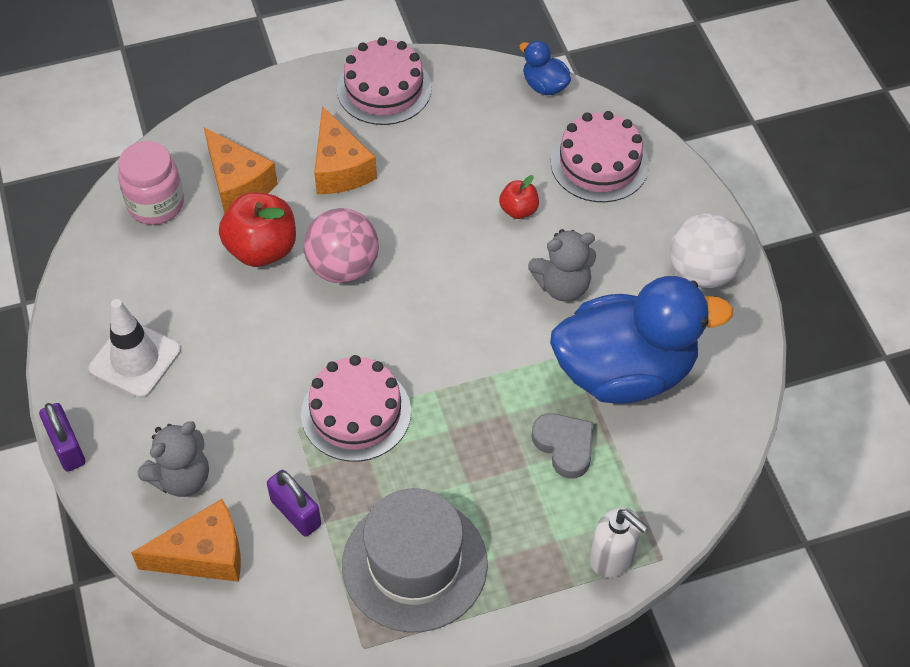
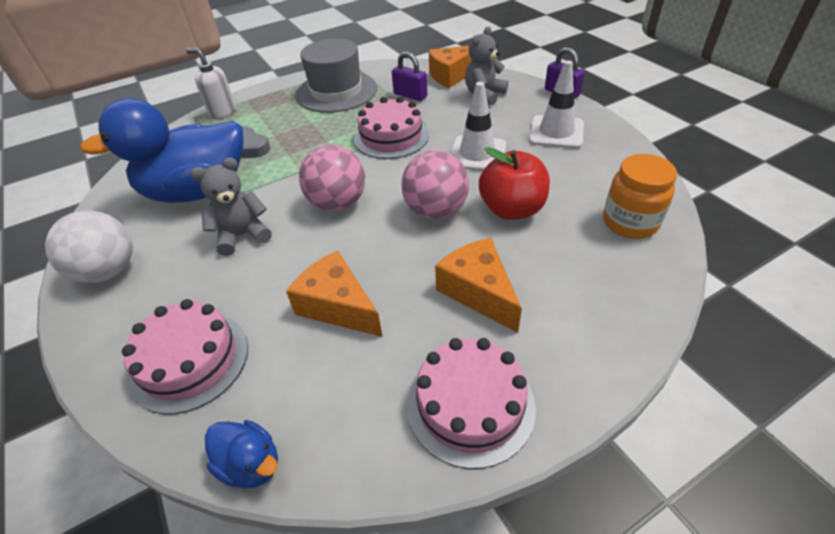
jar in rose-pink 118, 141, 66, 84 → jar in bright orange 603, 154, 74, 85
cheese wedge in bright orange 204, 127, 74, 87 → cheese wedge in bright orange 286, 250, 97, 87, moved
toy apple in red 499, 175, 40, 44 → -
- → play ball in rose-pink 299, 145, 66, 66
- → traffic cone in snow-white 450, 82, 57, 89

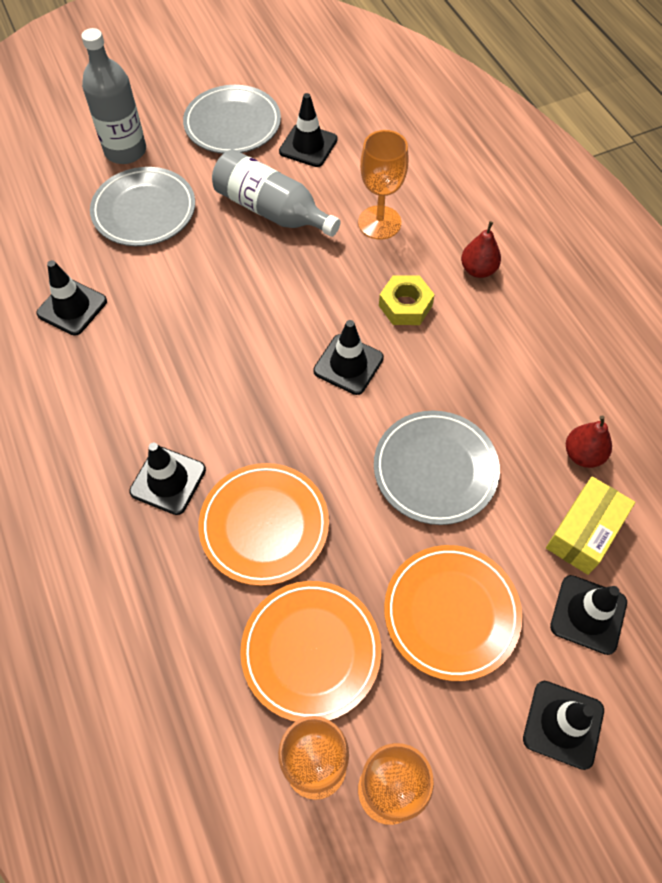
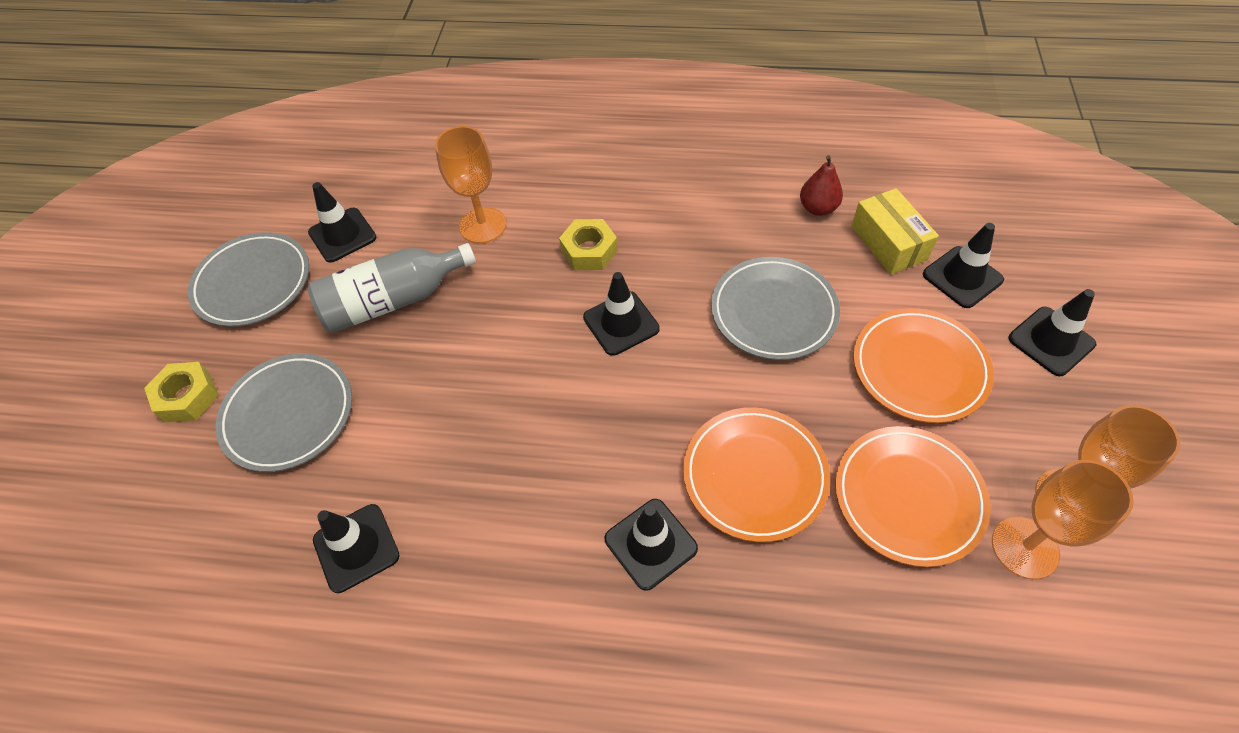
flask in gray 81, 28, 65, 136 → hex nut in golden 144, 362, 75, 60
toy pear in red 461, 221, 40, 57 → -

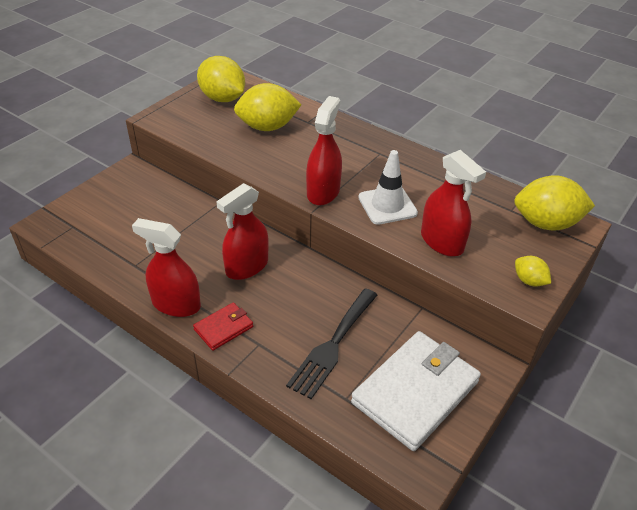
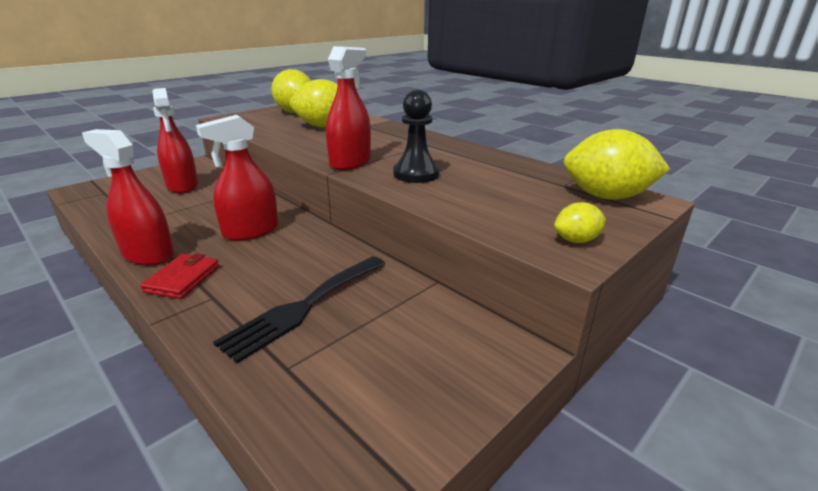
card wallet in red 193, 302, 60, 49 → card wallet in red 140, 253, 79, 46, 45 degrees counterclockwise
card wallet in snow-white 351, 331, 130, 120 → -
traffic cone in snow-white 358, 150, 60, 75 → pawn in ebony 393, 90, 47, 93
spray cleaner in red 421, 150, 65, 107 → spray cleaner in red 152, 88, 46, 105, moved
citrus fruit in golden 515, 256, 36, 31 → citrus fruit in golden 554, 202, 52, 41, 75 degrees counterclockwise

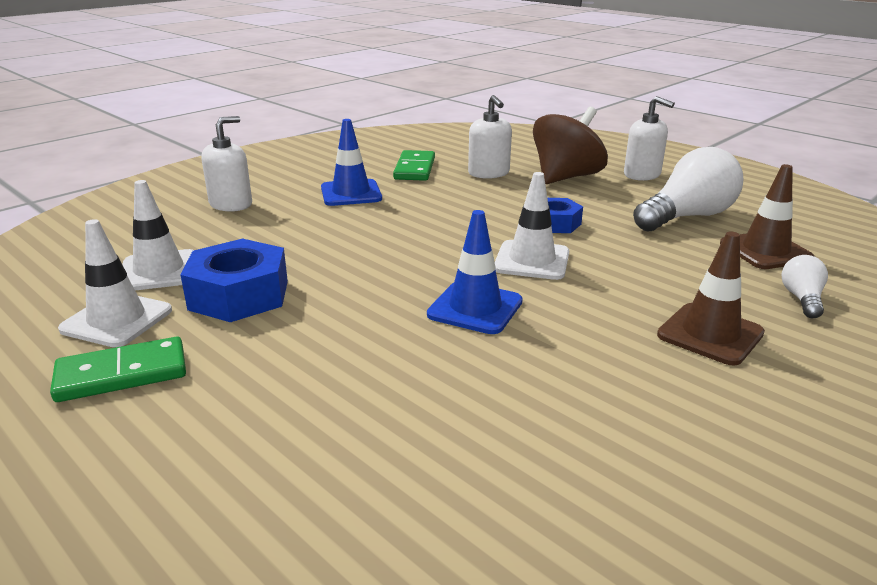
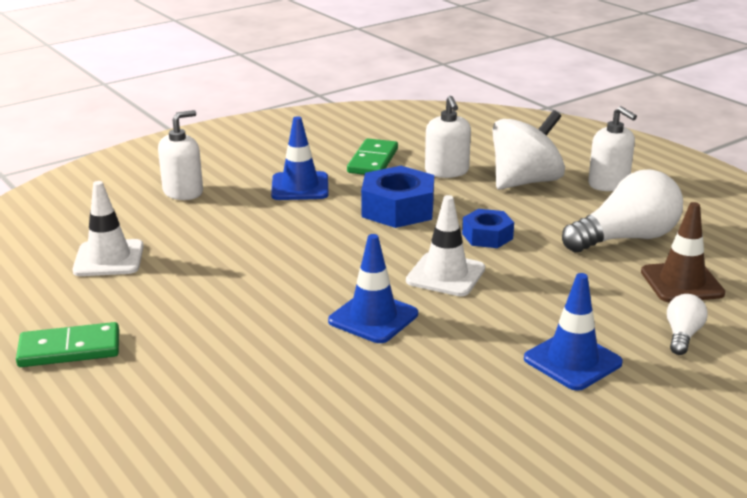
traffic cone in snow-white 58, 219, 114, 128 → -
hex nut in royal blue 181, 239, 107, 83 → hex nut in royal blue 361, 166, 73, 62, moved
toy top in russet 533, 107, 75, 77 → toy top in snow-white 493, 110, 72, 80
traffic cone in russet 657, 231, 108, 135 → traffic cone in royal blue 524, 273, 99, 118

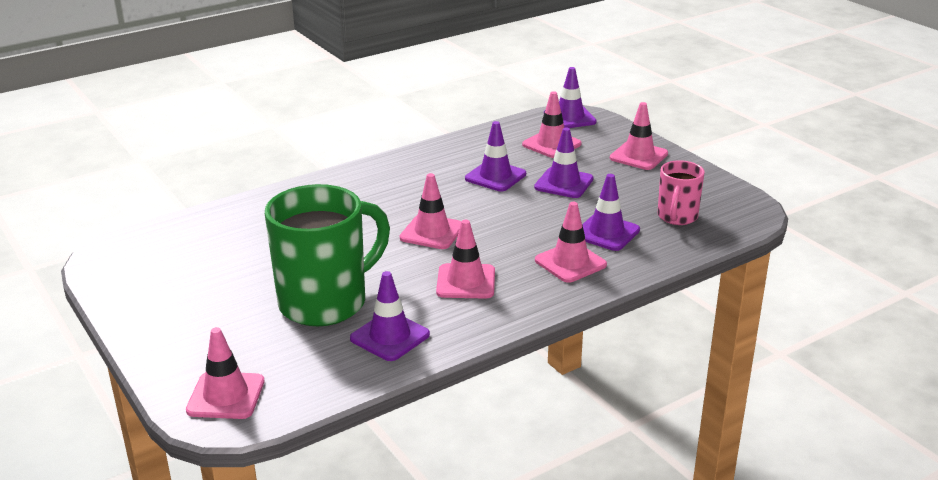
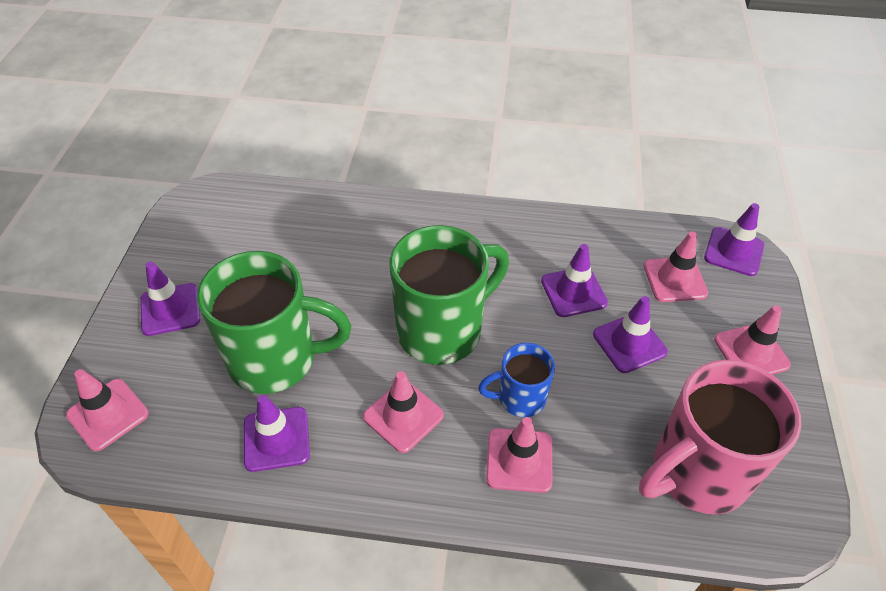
traffic cone in rose-pink 400, 173, 61, 76 → tea mug in green 390, 225, 119, 140
traffic cone in royal purple 582, 174, 58, 77 → traffic cone in royal purple 140, 262, 60, 74, moved
tea mug in rose-pink 658, 160, 47, 65 → tea mug in rose-pink 639, 360, 162, 154, x1.90
- → tea mug in royal blue 478, 343, 77, 74

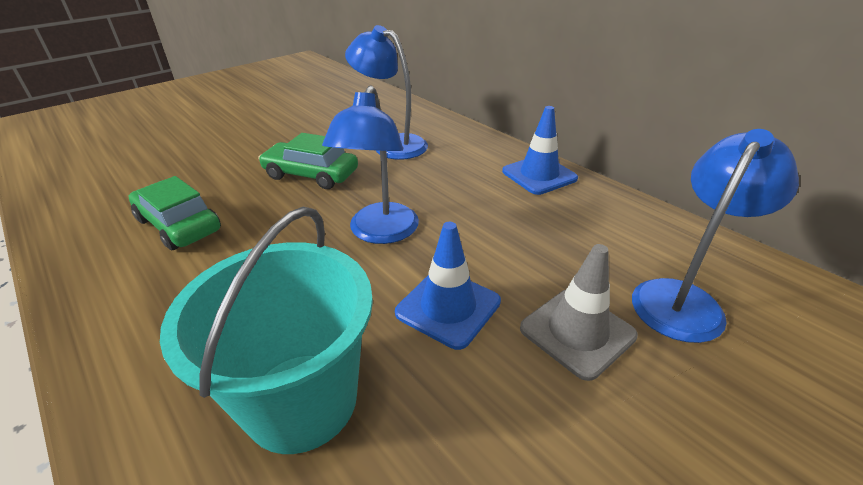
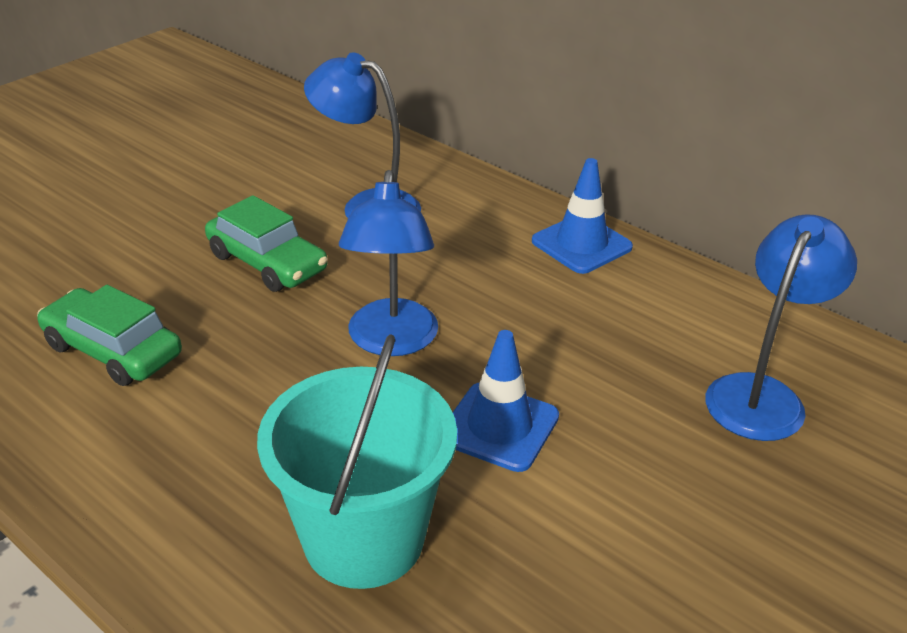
toy car in green 258, 133, 100, 56 → toy car in green 205, 195, 123, 97, 150 degrees counterclockwise
traffic cone in gray 520, 244, 118, 137 → -

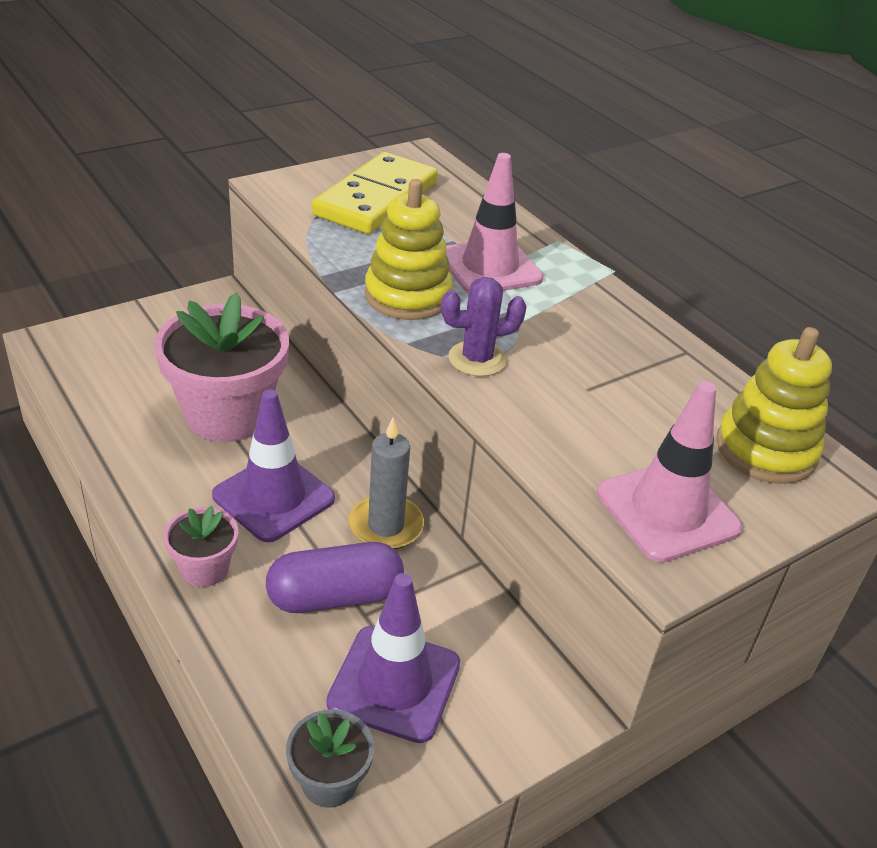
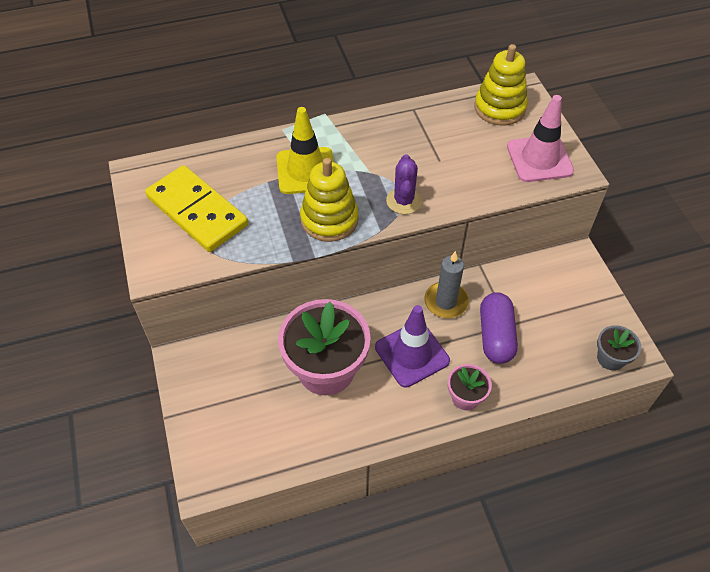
traffic cone in royal purple 326, 573, 134, 170 → -
traffic cone in rose-pink 446, 153, 97, 140 → traffic cone in golden 276, 107, 58, 87

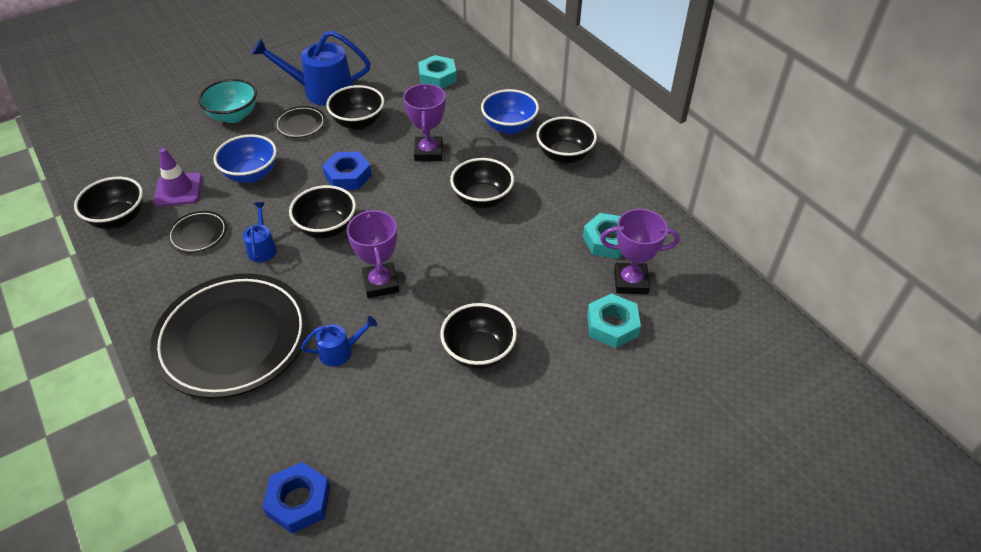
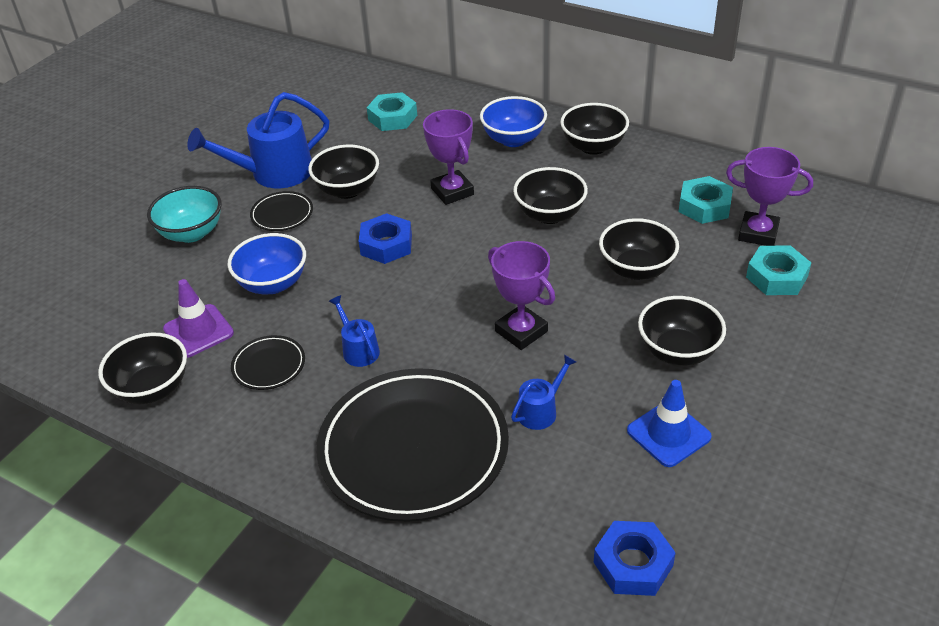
bowl in ebony 289, 185, 67, 54 → bowl in ebony 599, 218, 80, 62, moved
prize cup in royal purple 600, 209, 80, 85 → prize cup in royal purple 726, 147, 87, 99, 45 degrees clockwise
- → traffic cone in royal blue 627, 380, 85, 87

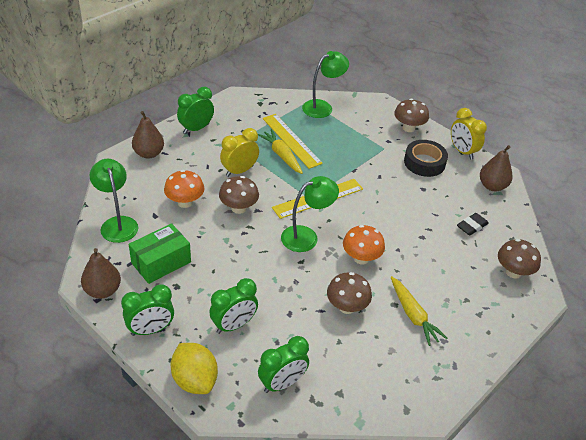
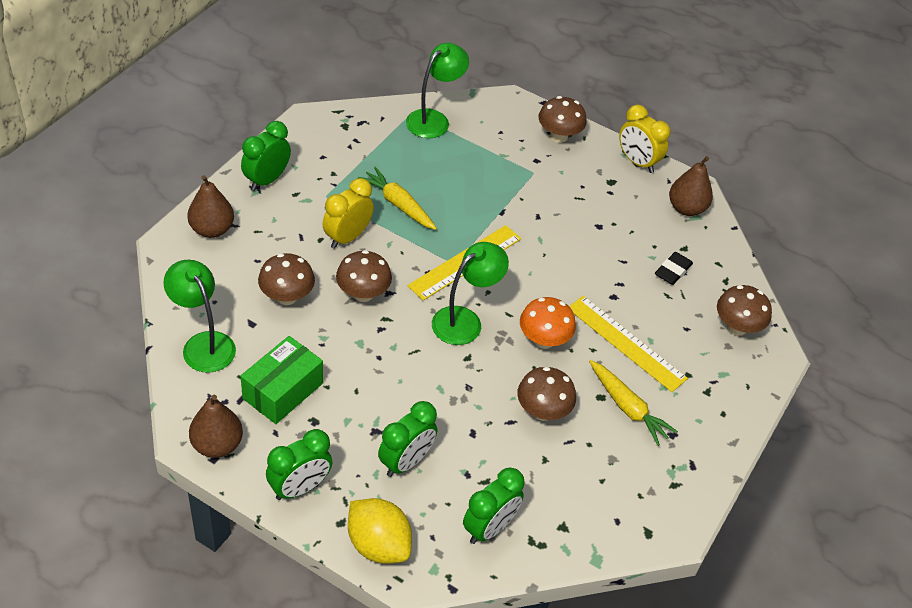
toadstool in bright orange 164, 170, 40, 38 → toadstool in russet 258, 253, 57, 52
ruler in golden 263, 114, 60, 55 → ruler in golden 569, 296, 119, 96, moved
sticky tape in ebony 404, 140, 44, 37 → -

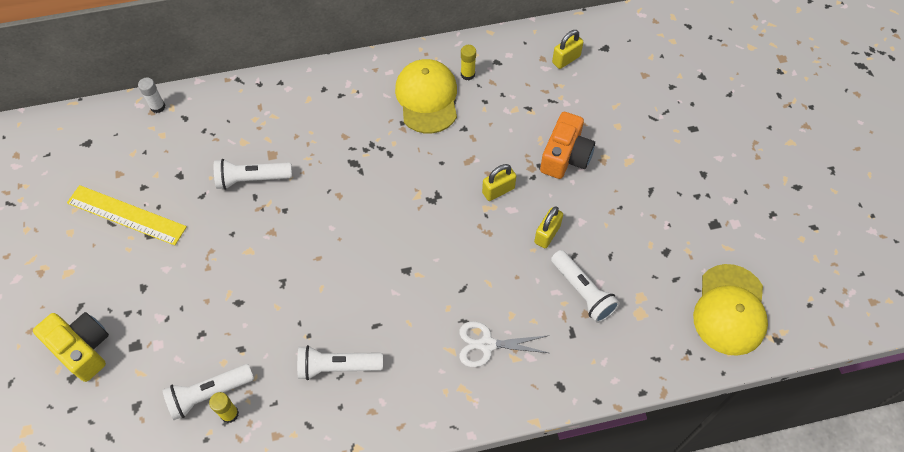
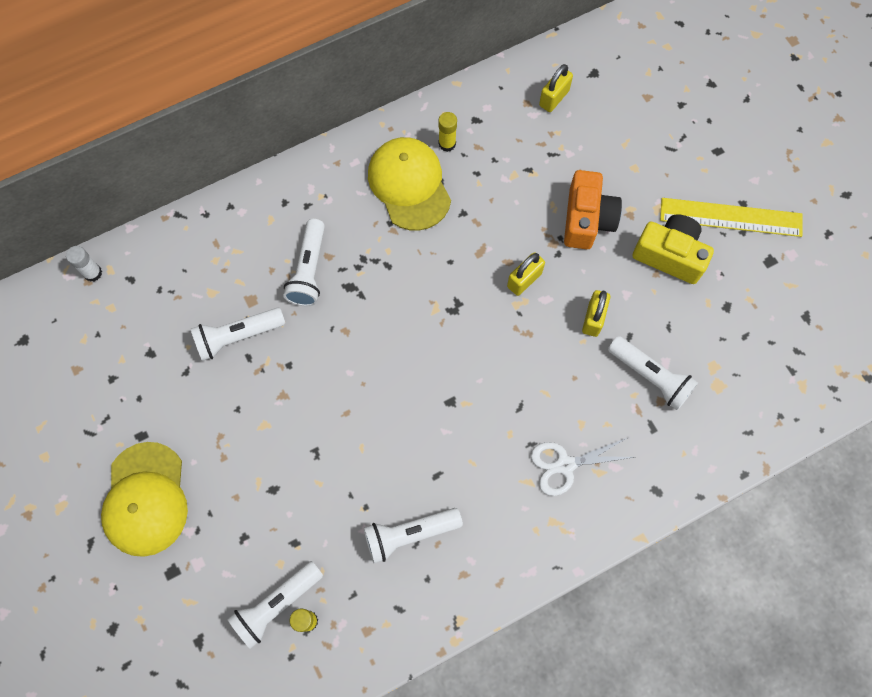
compact camera in golden 33, 312, 76, 70 → compact camera in golden 632, 214, 82, 70, moved
ruler in golden 67, 185, 120, 60 → ruler in golden 660, 198, 142, 39, moved
cap in golden 693, 264, 75, 92 → cap in golden 101, 442, 87, 115, moved
- → flashlight in snow-white 283, 219, 42, 87

